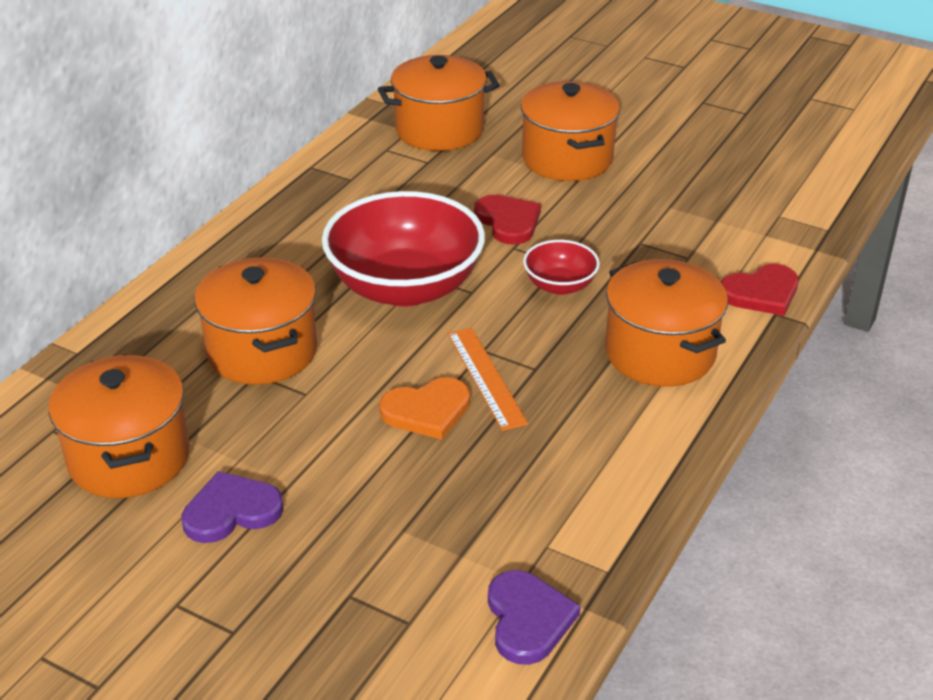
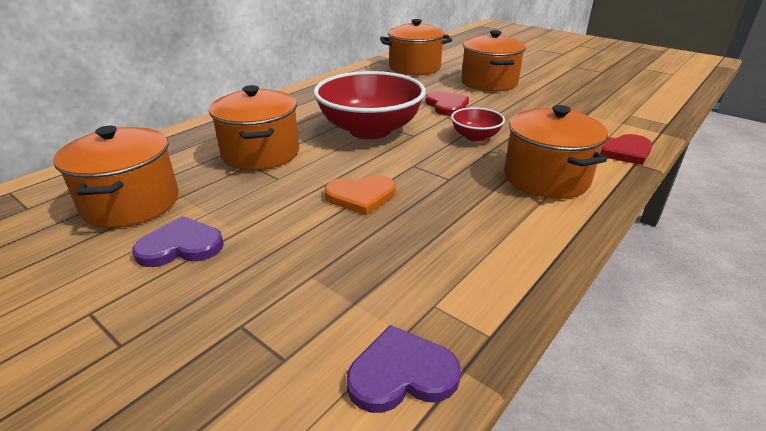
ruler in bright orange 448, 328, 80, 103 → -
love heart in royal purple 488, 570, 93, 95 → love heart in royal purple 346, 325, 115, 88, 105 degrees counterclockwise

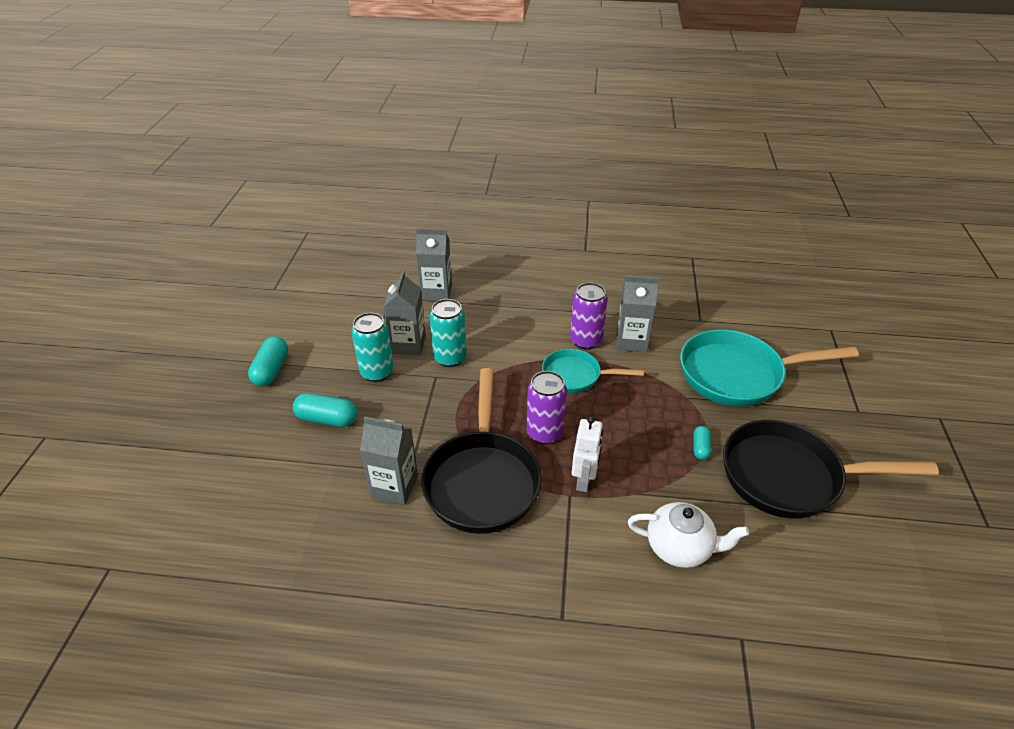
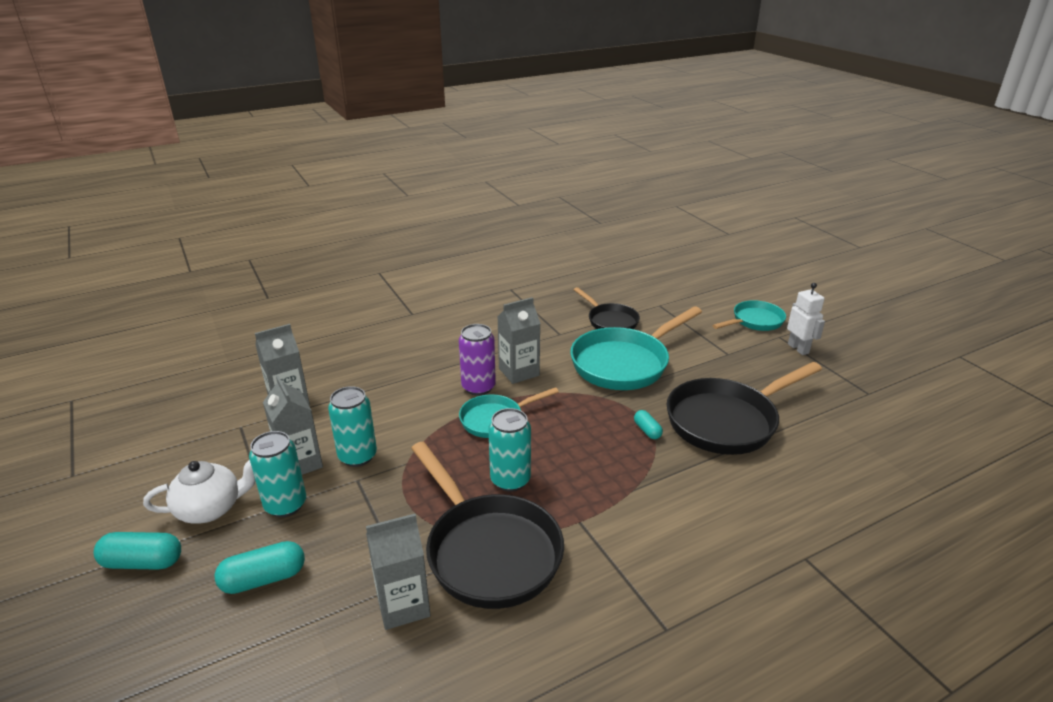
pill in teal 248, 336, 40, 50 → pill in teal 94, 532, 87, 38, 60 degrees counterclockwise
tin in royal purple 527, 371, 40, 73 → tin in teal 488, 408, 43, 84
robot in snow-white 572, 416, 31, 76 → robot in snow-white 787, 283, 38, 72, moved
teapot in snow-white 628, 502, 121, 66 → teapot in snow-white 143, 460, 112, 64, moved
- → skillet in ebony 574, 287, 66, 42
- → skillet in teal 712, 300, 74, 31

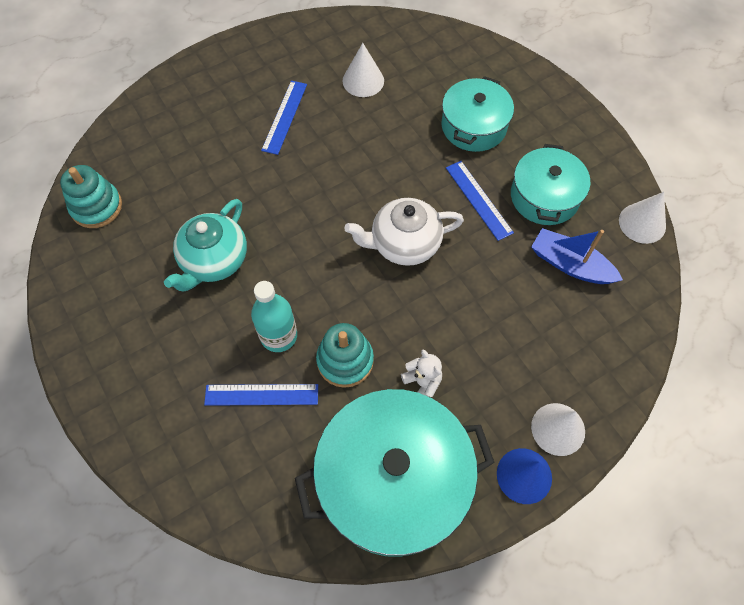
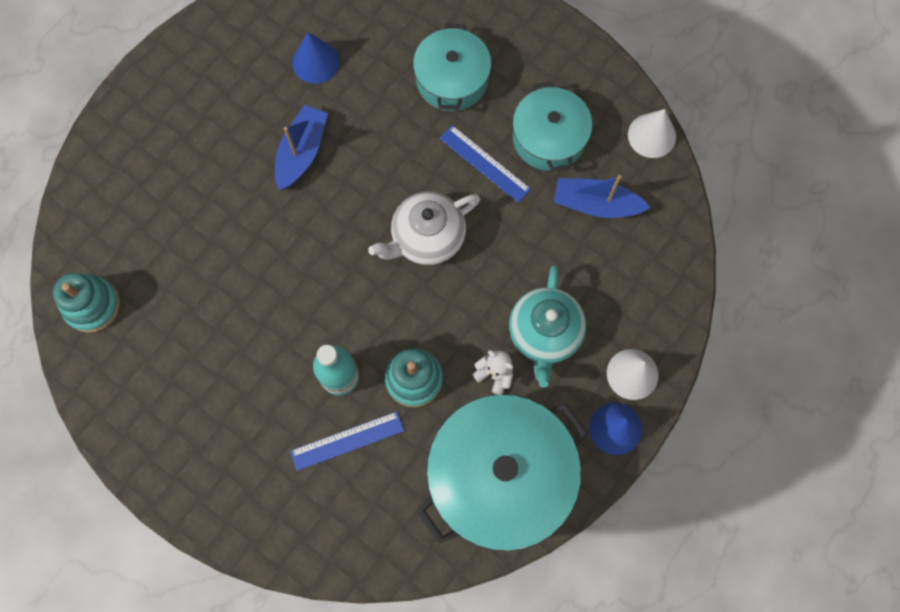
teapot in teal 164, 199, 83, 93 → teapot in teal 509, 265, 77, 123, moved
ruler in royal blue 261, 81, 46, 74 → -
cone shape in snow-white 342, 43, 42, 54 → cone shape in royal blue 292, 32, 48, 52
- → sailboat in royal blue 275, 105, 53, 85

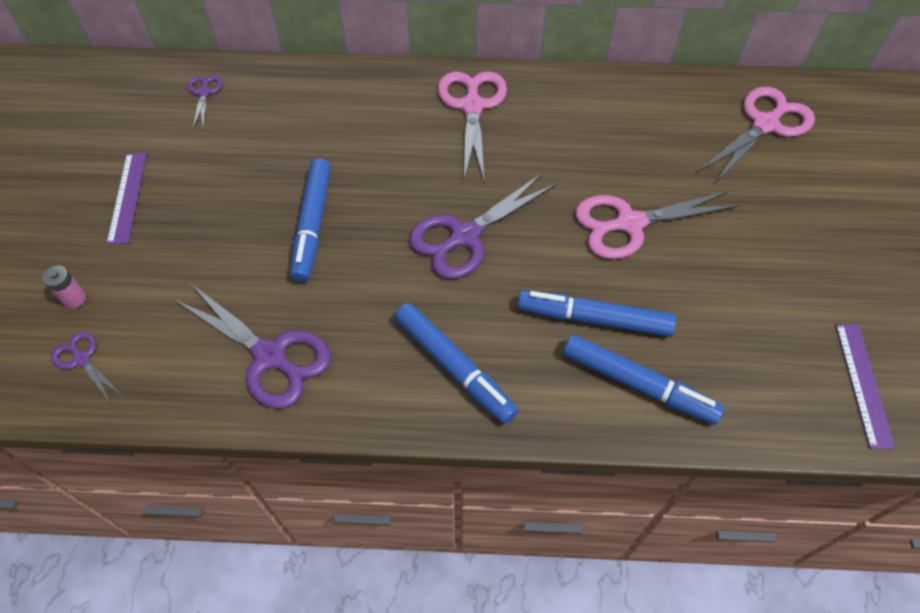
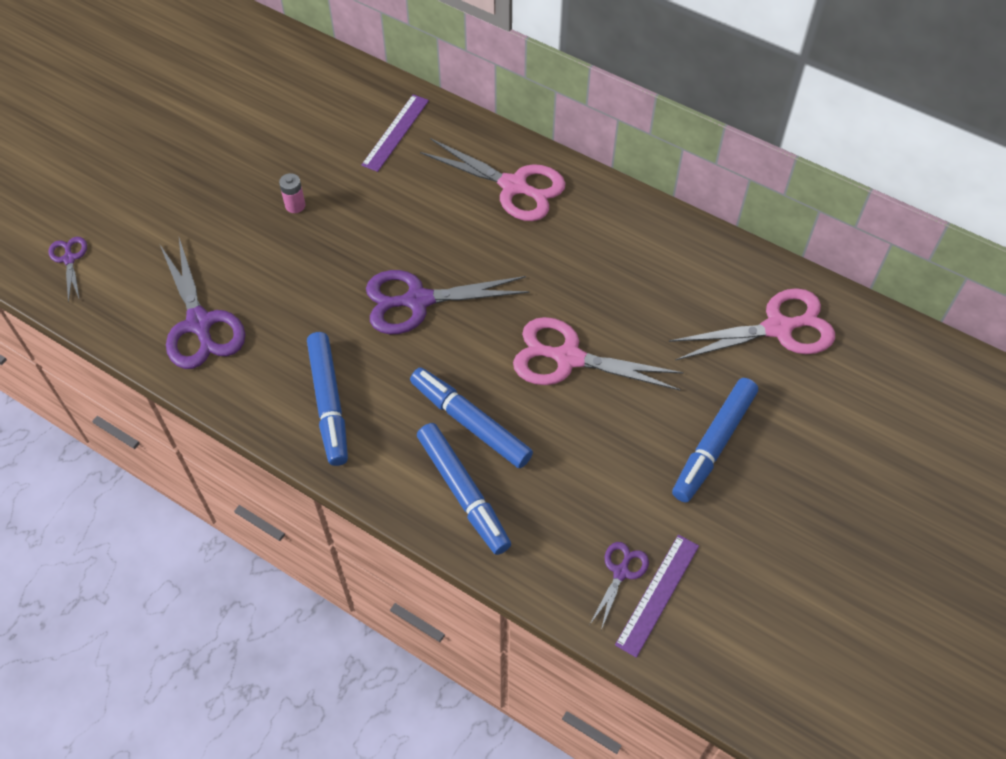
AA battery in rose-pink 42, 266, 44, 43 → AA battery in rose-pink 279, 173, 27, 40, moved
ruler in royal purple 107, 153, 40, 92 → ruler in royal purple 361, 94, 68, 78, moved
pair of scissors in royal purple 187, 75, 36, 53 → pair of scissors in royal purple 590, 542, 59, 88, moved
felt pen in royal blue 290, 159, 41, 124 → felt pen in royal blue 672, 378, 86, 125, moved
pair of scissors in rose-pink 438, 71, 69, 109 → pair of scissors in rose-pink 420, 138, 146, 83, 90 degrees clockwise

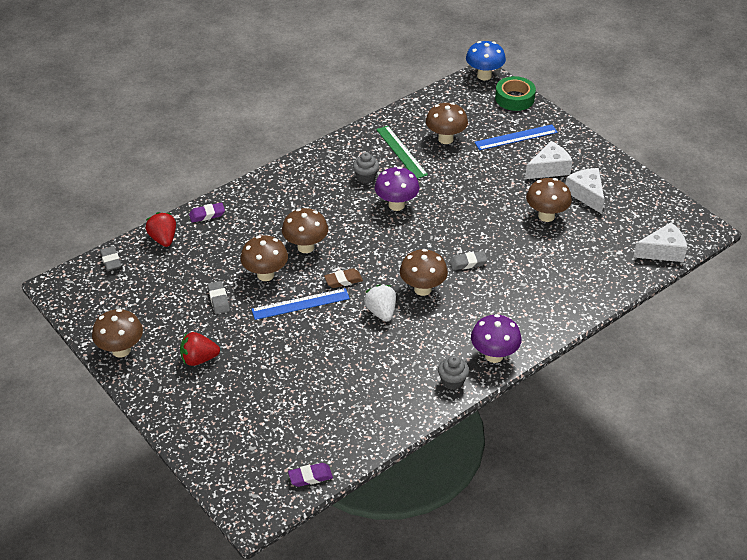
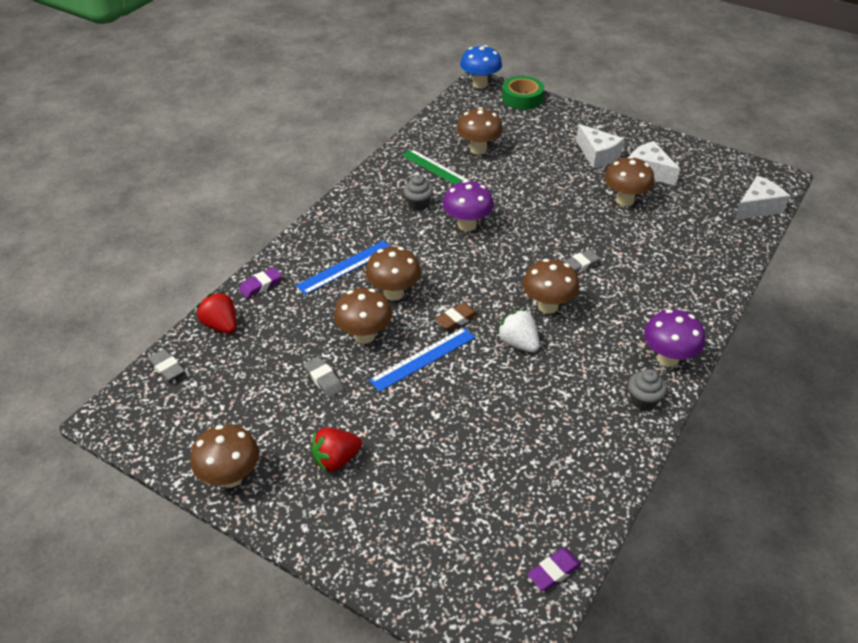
ruler in royal blue 474, 125, 84, 25 → ruler in royal blue 296, 240, 95, 55, moved
cheese wedge in snow-white 525, 141, 48, 38 → cheese wedge in snow-white 576, 124, 48, 45, 105 degrees clockwise

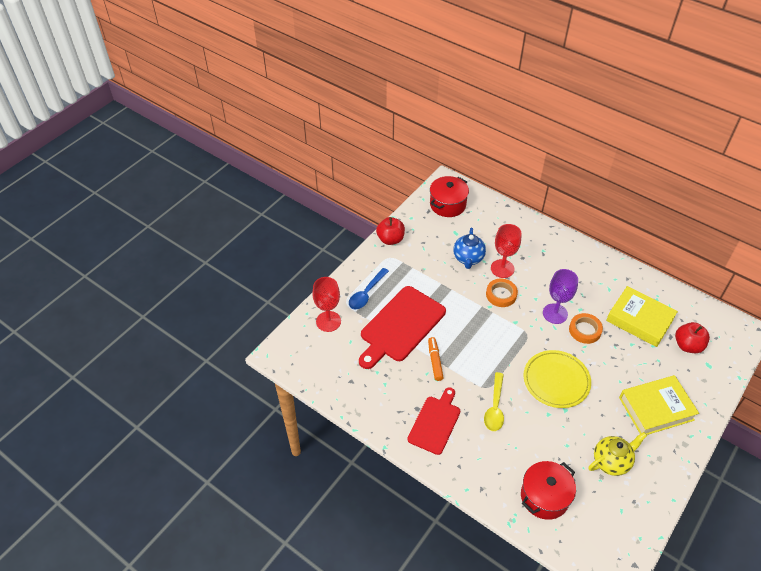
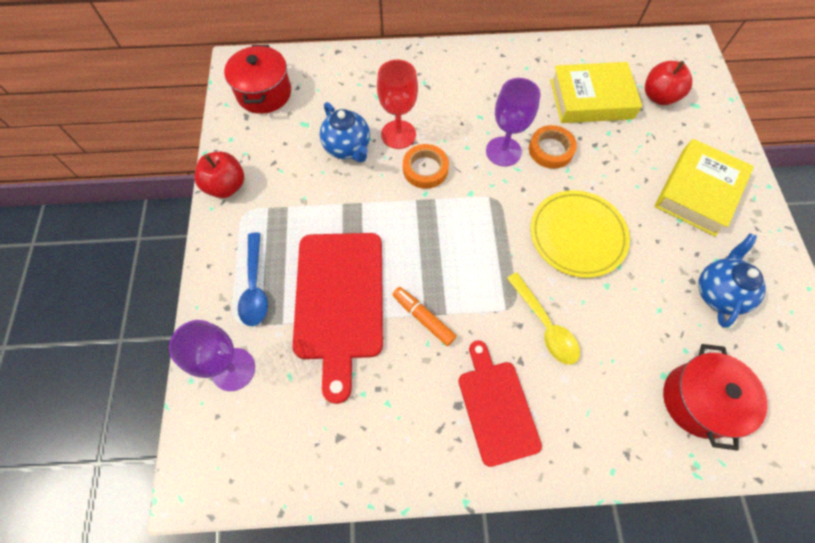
chalice in red 312, 277, 29, 55 → chalice in royal purple 169, 320, 86, 71
teapot in golden 589, 432, 58, 44 → teapot in royal blue 698, 233, 68, 95

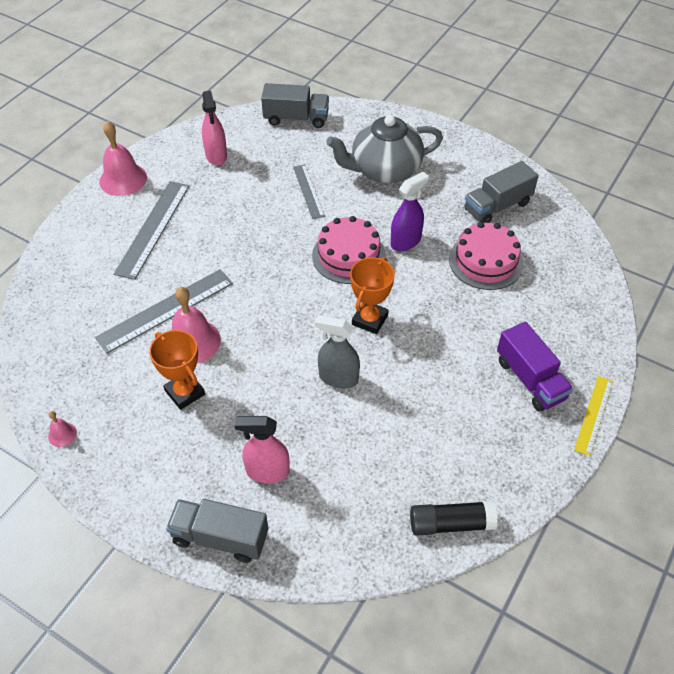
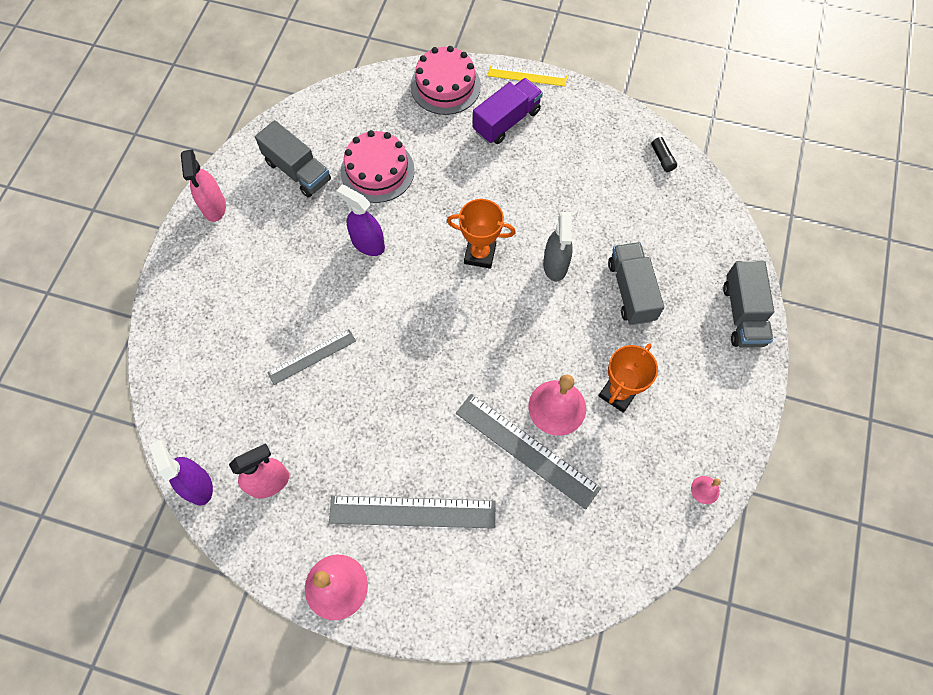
spray cleaner in rose-pink 235, 416, 55, 67 → spray cleaner in rose-pink 181, 149, 45, 73, moved
toy truck in gray 261, 83, 68, 45 → toy truck in gray 608, 242, 56, 83, moved
cake in rose-pink 312, 216, 74, 68 → cake in rose-pink 411, 46, 70, 69, moved
teapot in gray 326, 115, 117, 68 → -
glue stick in ebony 410, 501, 88, 35 → glue stick in ebony 649, 133, 28, 39, x0.60
- → spray cleaner in royal purple 149, 440, 64, 65

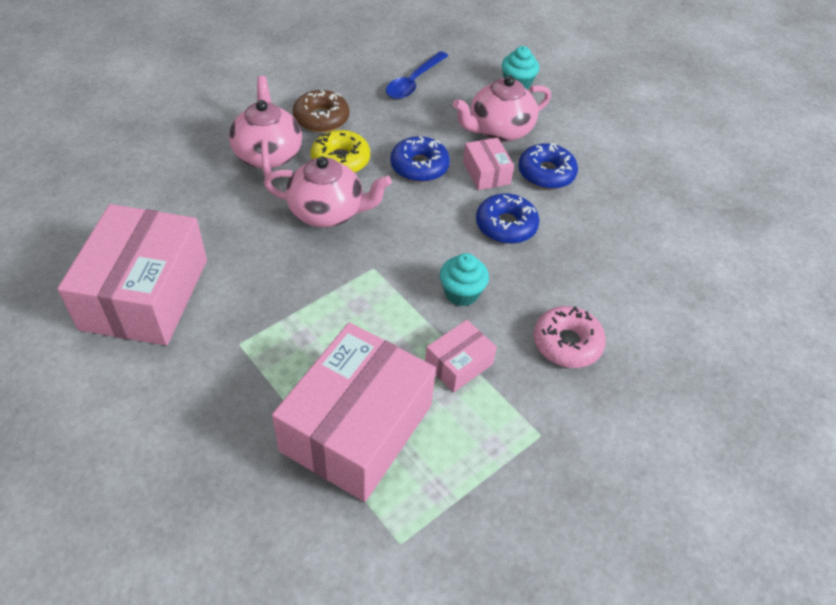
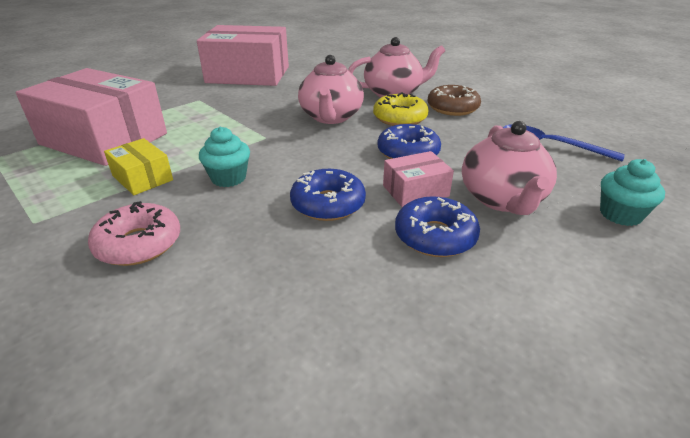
parcel in rose-pink 425, 320, 72, 72 → parcel in golden 104, 138, 69, 57
teapot in rose-pink 453, 76, 98, 66 → teapot in rose-pink 462, 121, 95, 94, 150 degrees counterclockwise

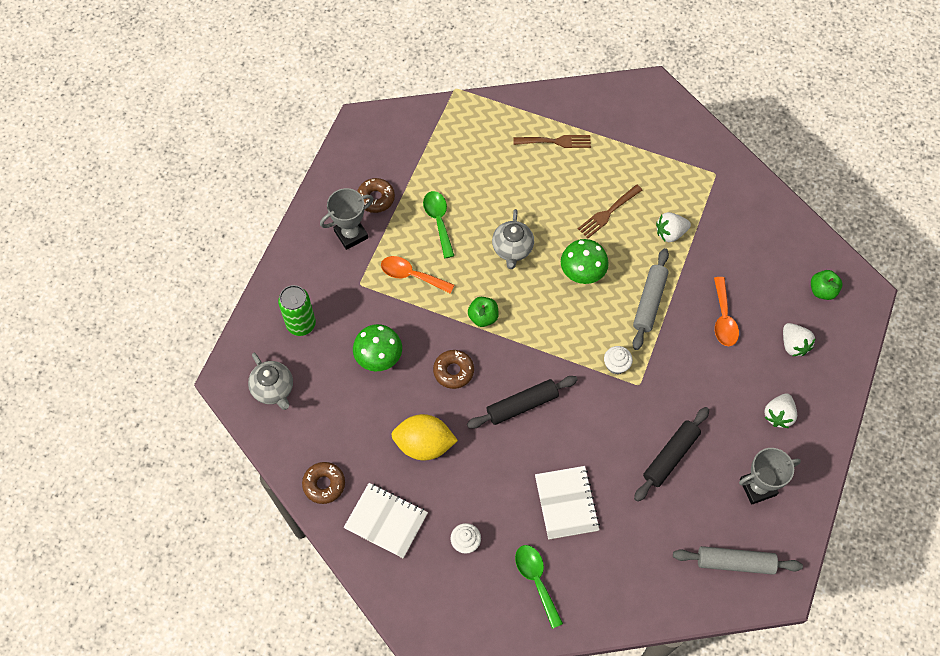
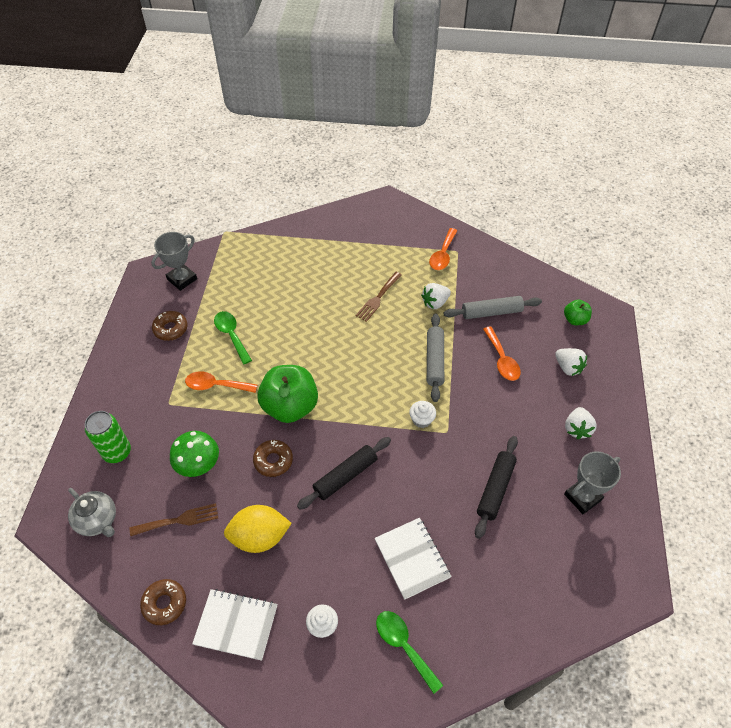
prize cup in gray 320, 188, 54, 62 → prize cup in gray 151, 232, 46, 59, moved
toy apple in green 468, 297, 31, 30 → toy apple in green 257, 365, 61, 58, x2.02
teapot in gray 492, 209, 42, 60 → -
table fork in russet 513, 135, 78, 13 → table fork in russet 130, 503, 88, 33, moved
toadstool in green 561, 239, 48, 45 → -
dough roller in gray 673, 546, 130, 29 → dough roller in gray 444, 296, 98, 23, moved
- → tablespoon in bright orange 429, 228, 28, 42

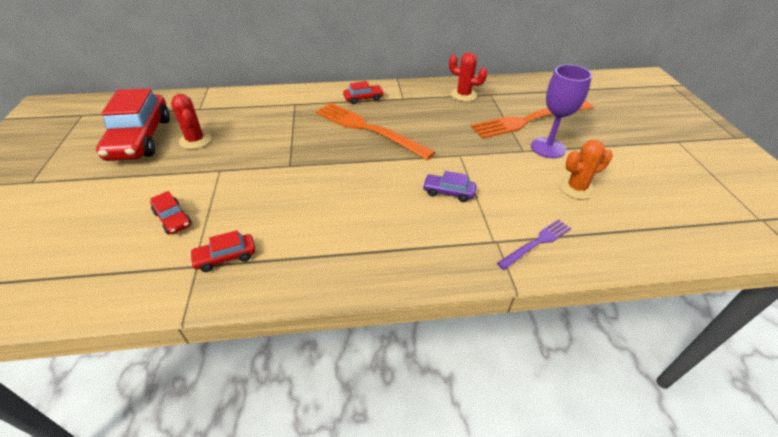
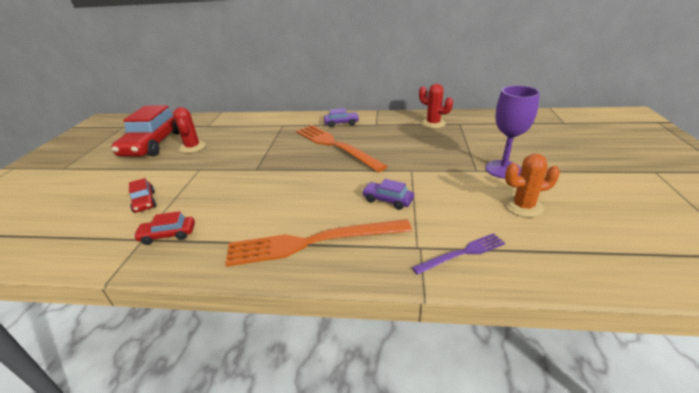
toy car in red 343, 81, 41, 23 → toy car in royal purple 324, 108, 35, 19
table fork in bright orange 471, 101, 122, 38 → table fork in bright orange 225, 219, 187, 48, moved

